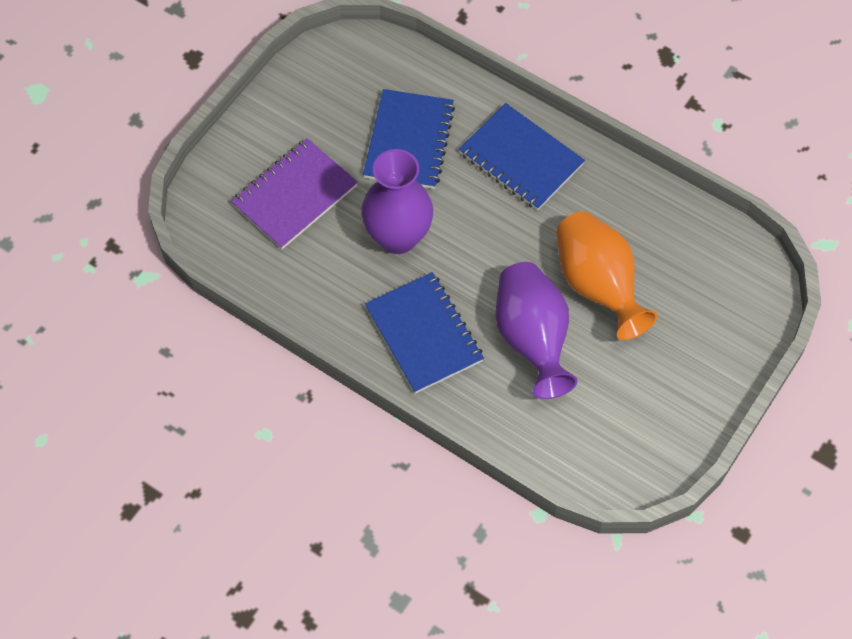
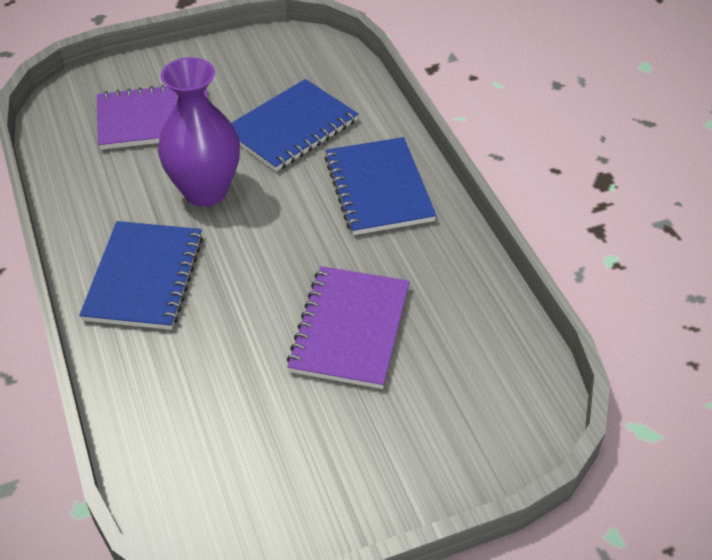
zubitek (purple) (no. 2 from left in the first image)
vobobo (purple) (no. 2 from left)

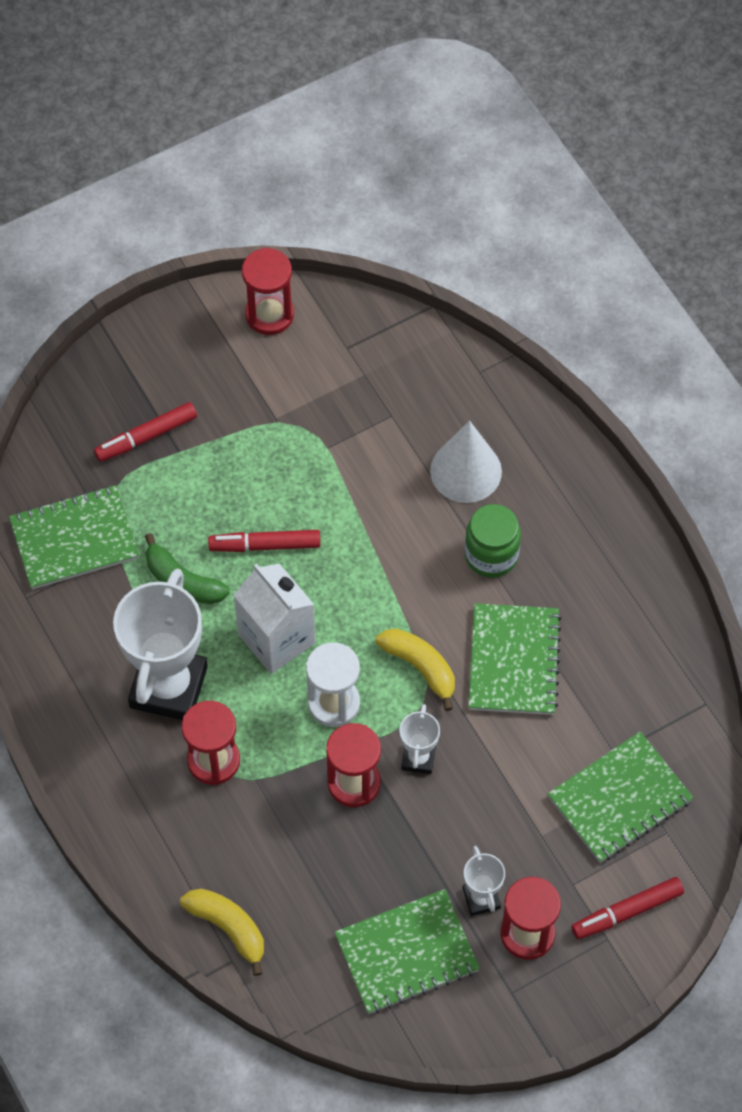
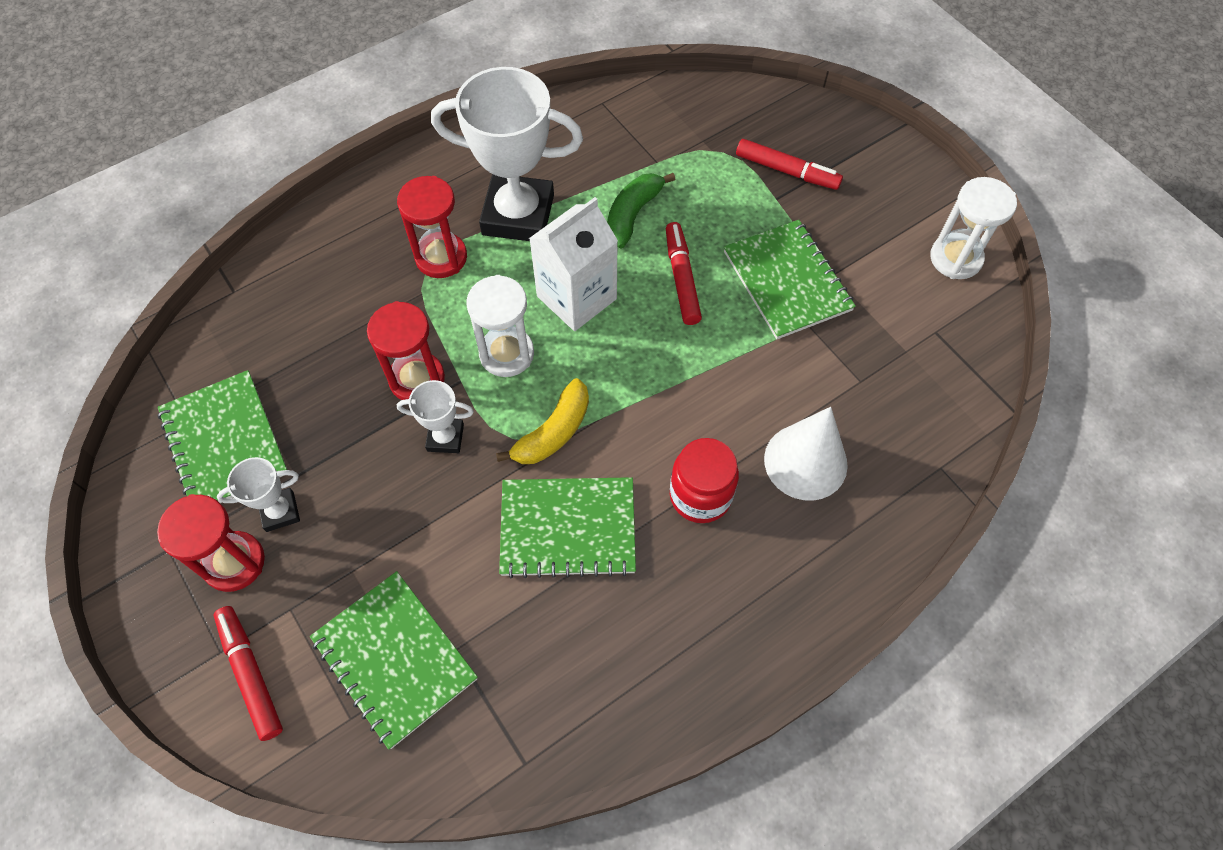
vobobo (green) (no. 4 from left)
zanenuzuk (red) (no. 3 from left)
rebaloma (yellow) (no. 1 from left in the first image)
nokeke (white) (no. 2 from left)
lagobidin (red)

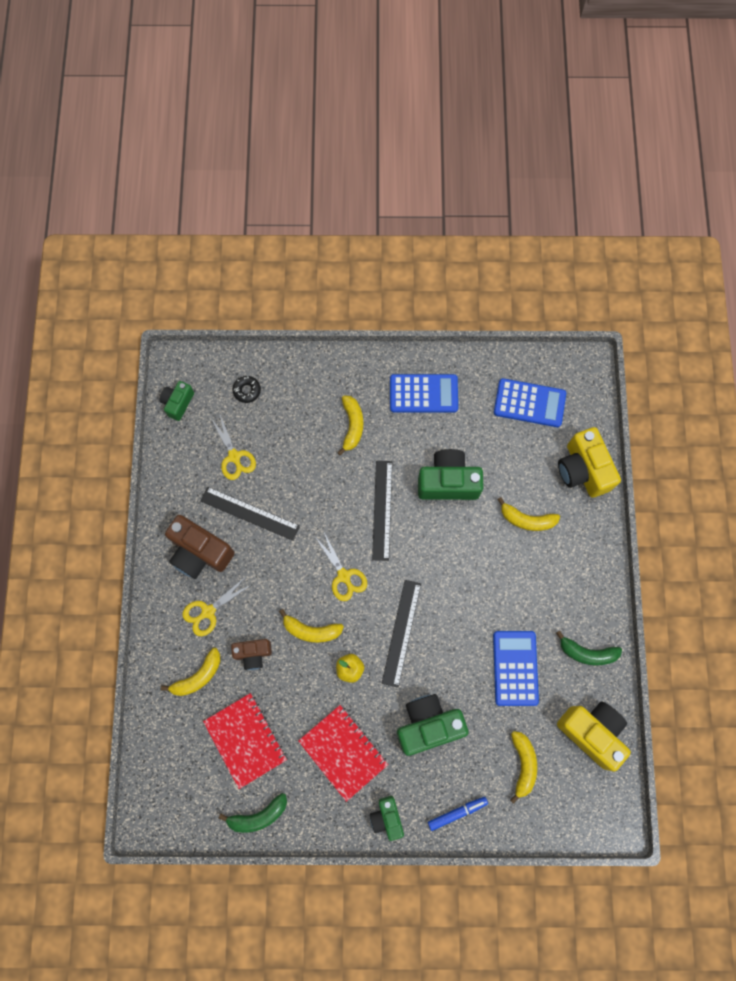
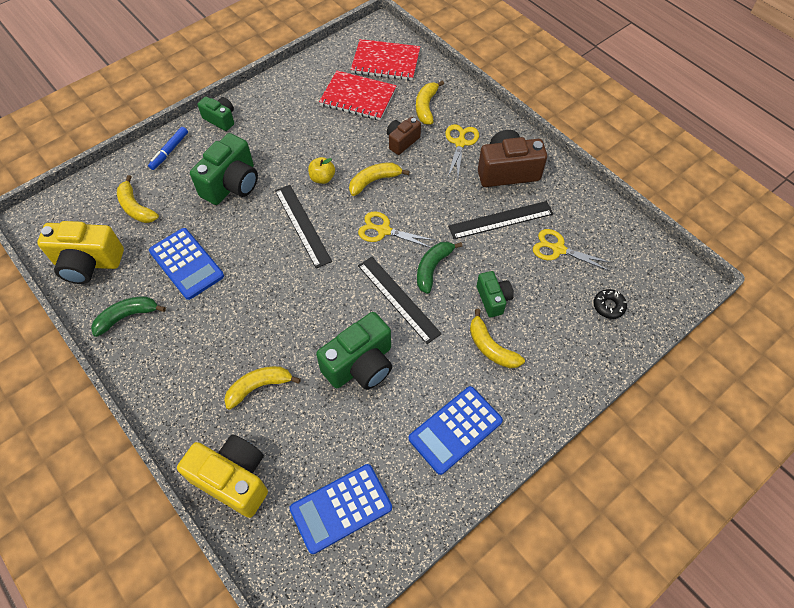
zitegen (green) (no. 4 from left)
rebaloma (green) (no. 2 from left)
vobobo (red) (no. 2 from left)

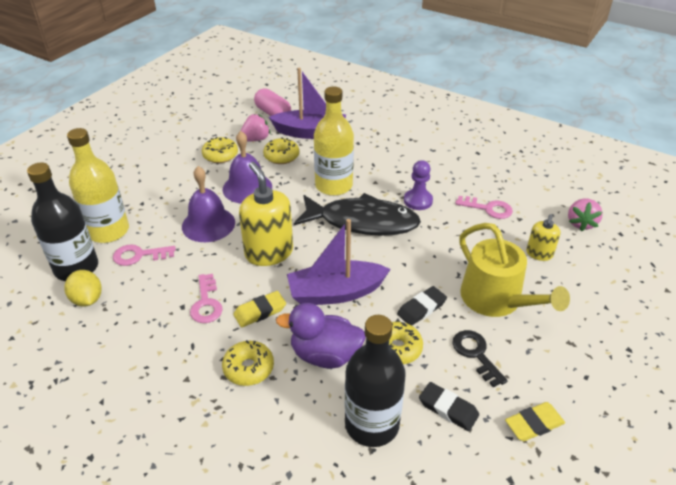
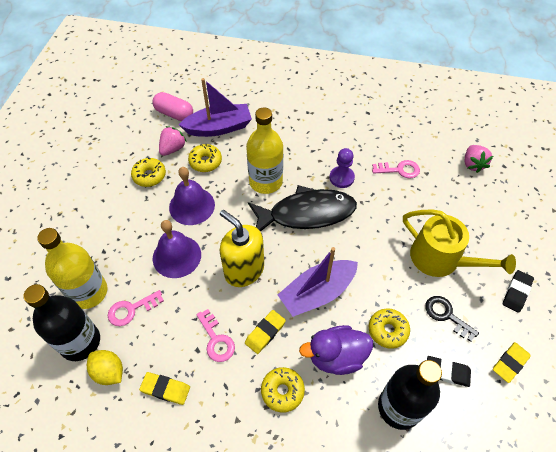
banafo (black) (no. 2 from left)
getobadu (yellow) (no. 2 from left in the first image)
banafo (yellow) (no. 1 from left)

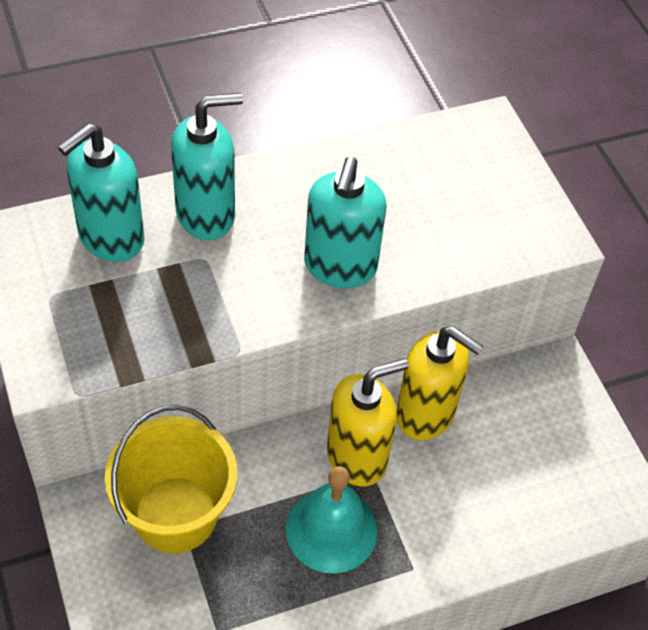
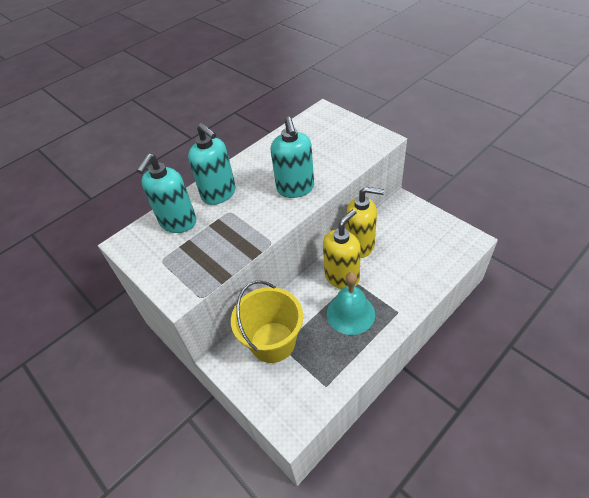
getobadu (turquoise) (no. 2 from left)

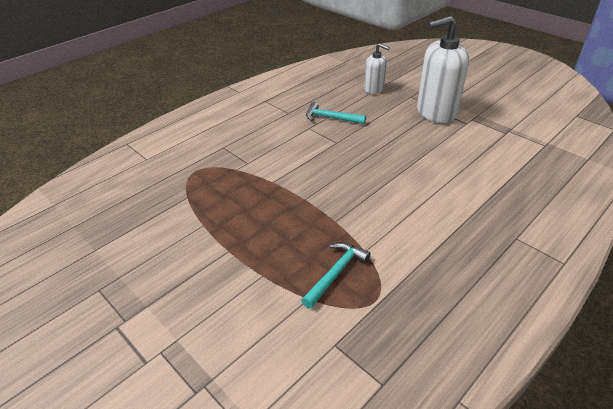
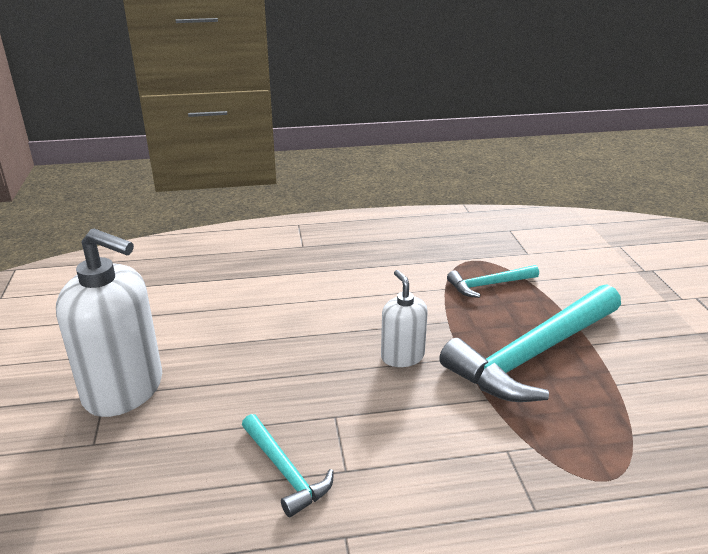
getobadu (white) (no. 2 from left)
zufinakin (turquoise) (no. 3 from left)

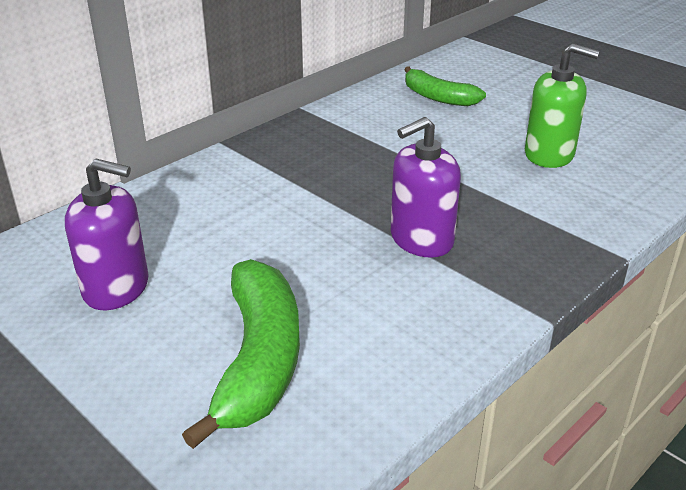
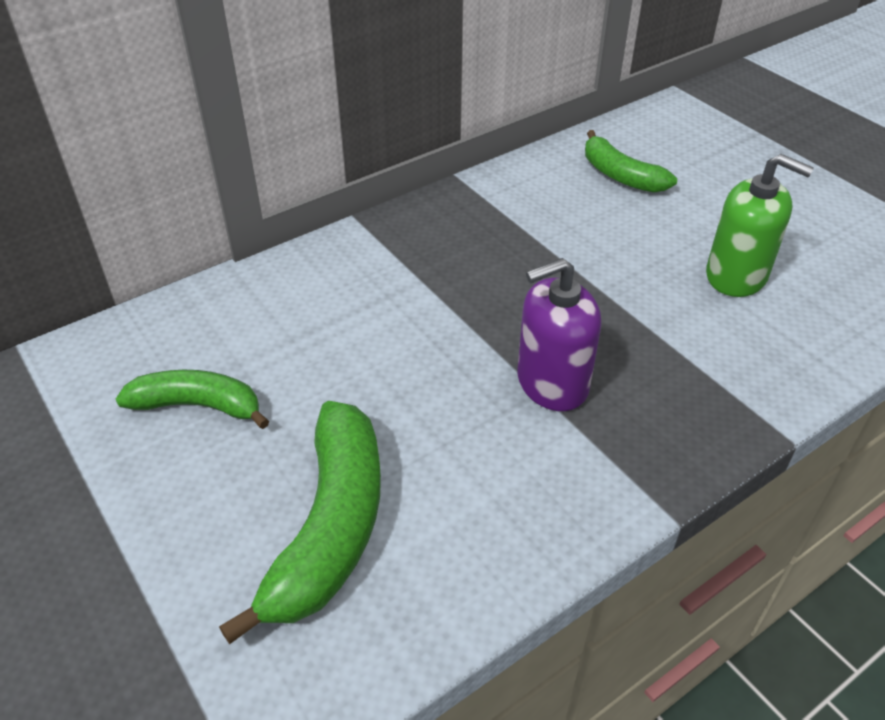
rebaloma (green) (no. 1 from left)

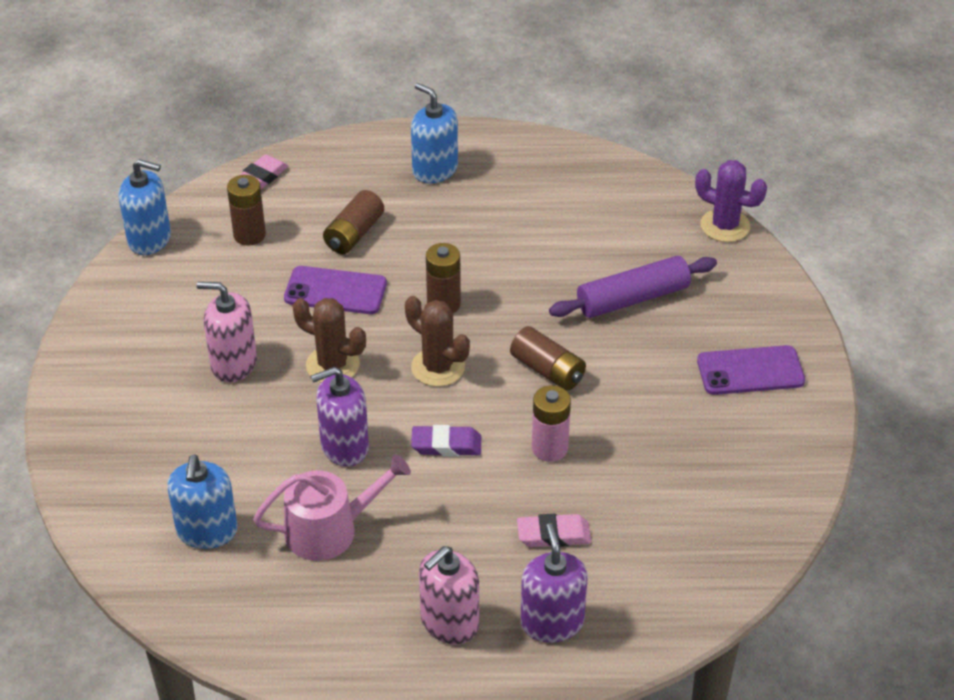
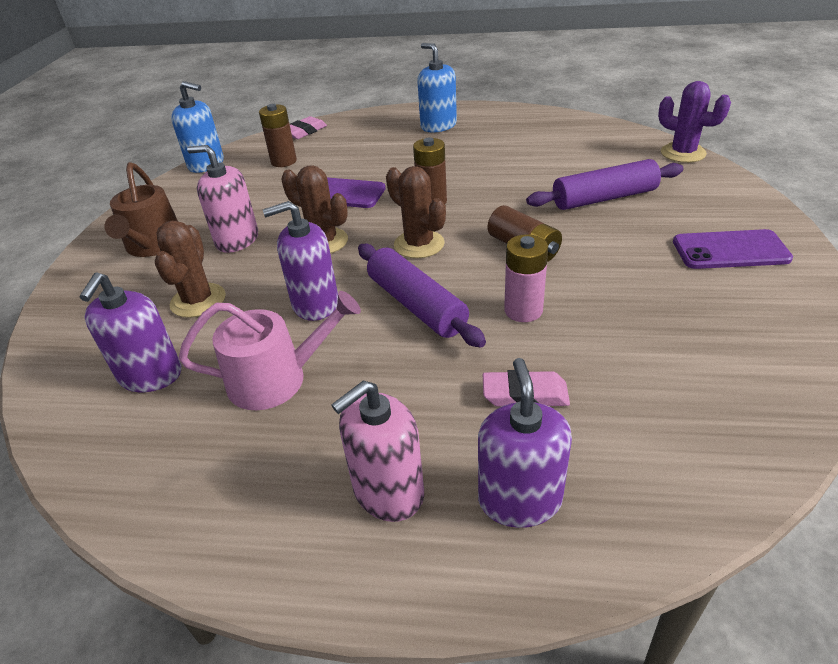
getobadu (purple) (no. 1 from left)
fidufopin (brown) (no. 2 from left in the first image)
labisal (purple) (no. 1 from left)
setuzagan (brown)
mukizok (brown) (no. 1 from left)

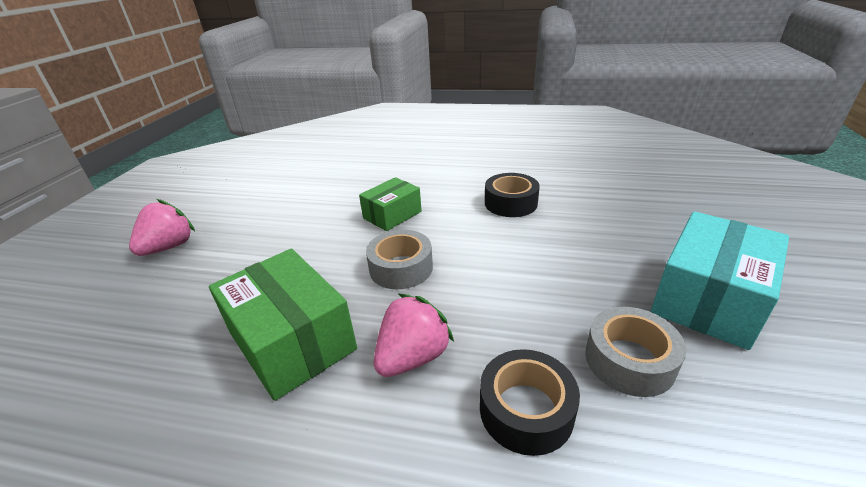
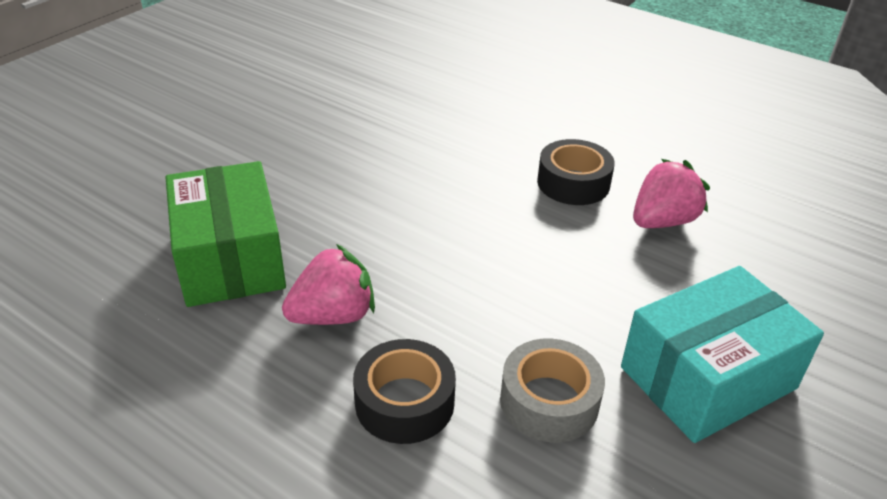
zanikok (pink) (no. 2 from left)
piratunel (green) (no. 2 from left in the first image)
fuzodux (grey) (no. 1 from left in the first image)

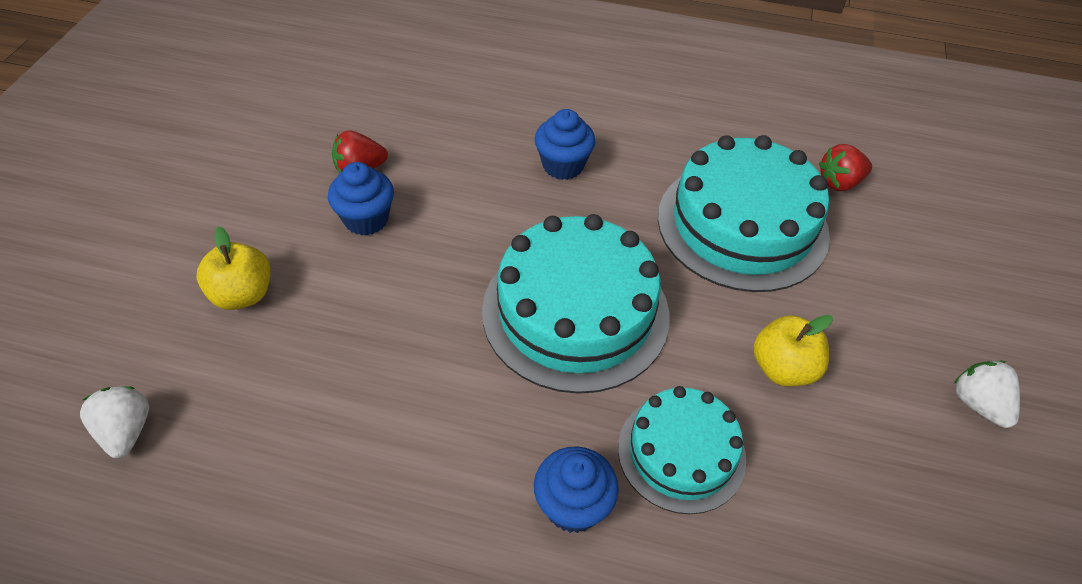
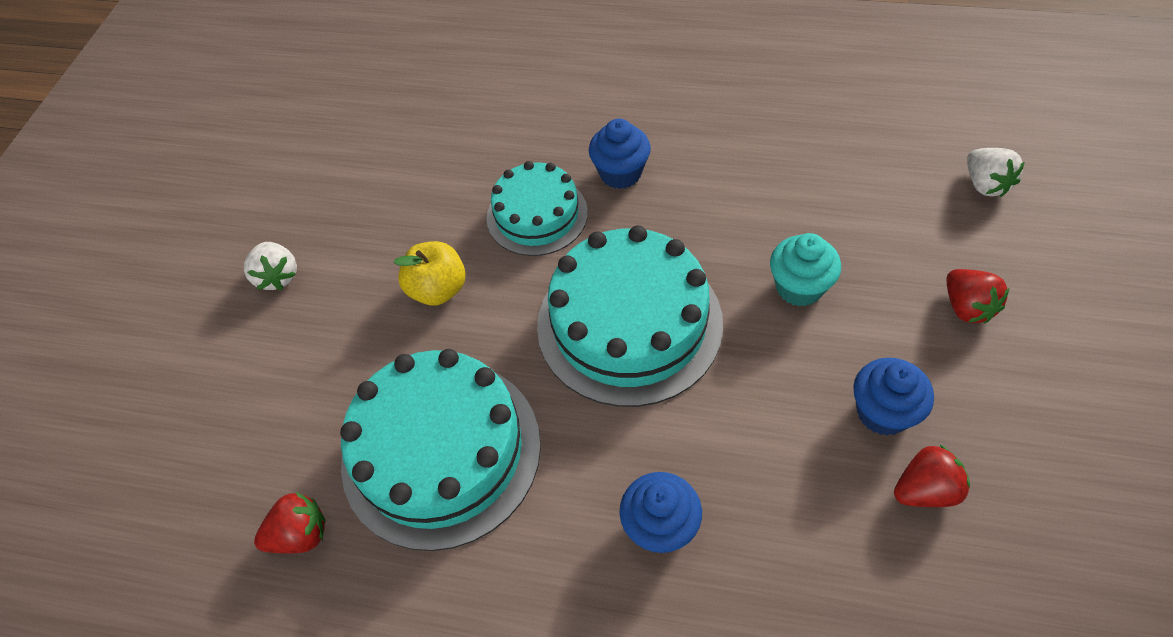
zanikok (red) (no. 3 from left)
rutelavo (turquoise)

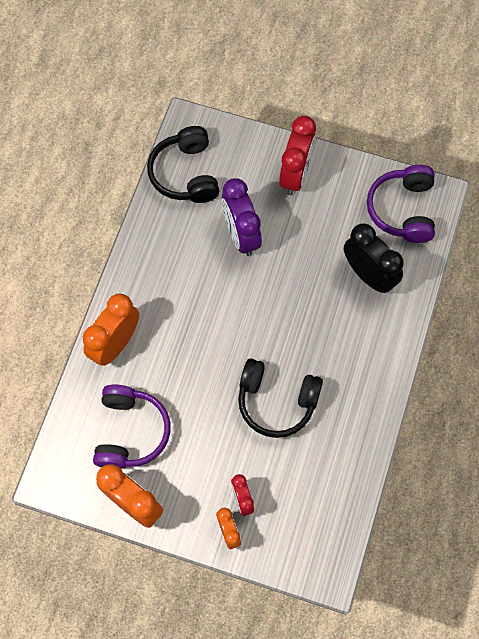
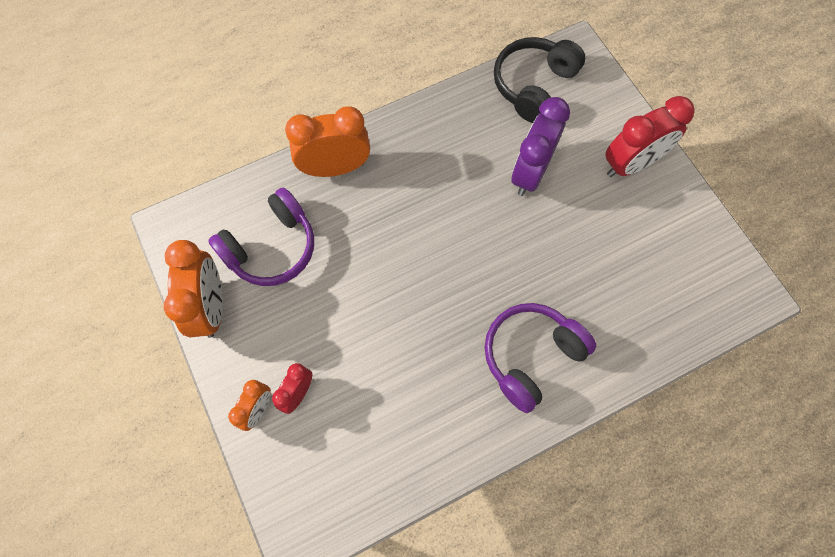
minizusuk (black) (no. 2 from left in the first image)
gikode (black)
minizusuk (purple) (no. 2 from left)

